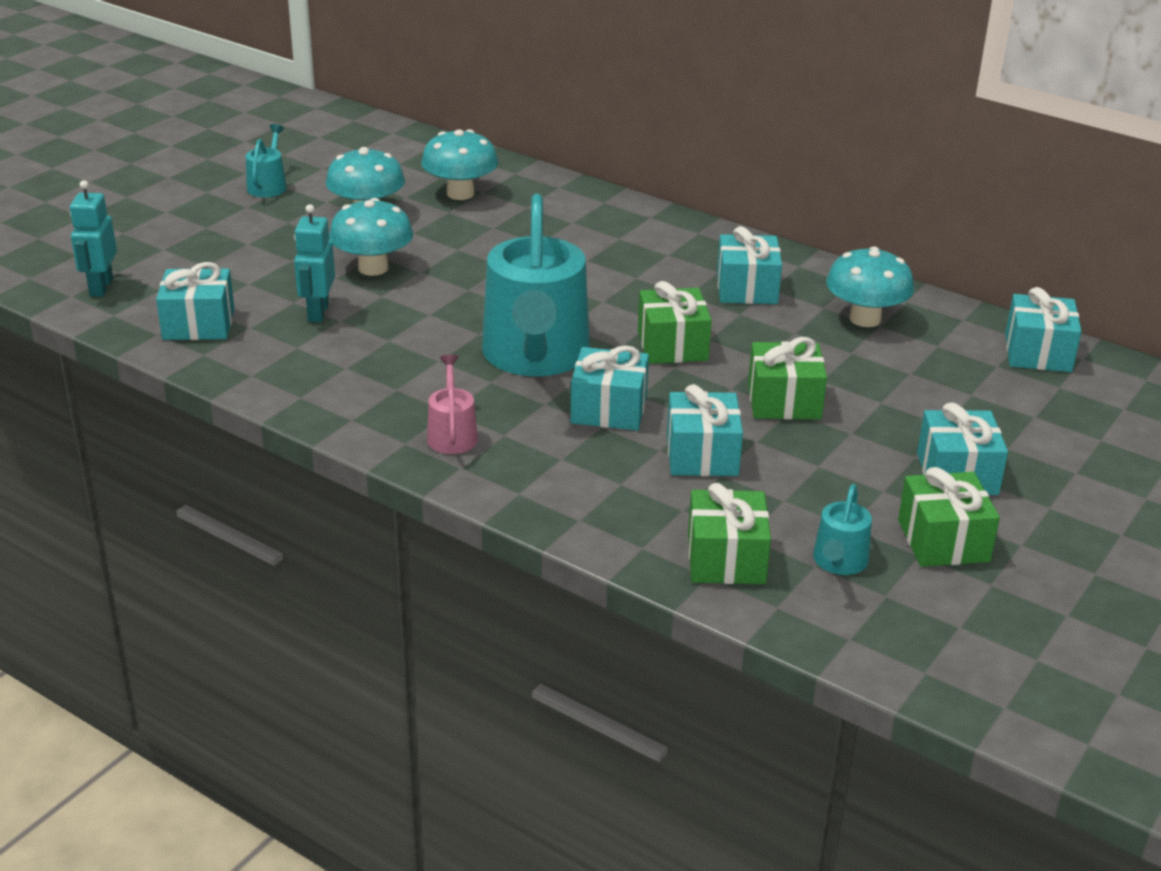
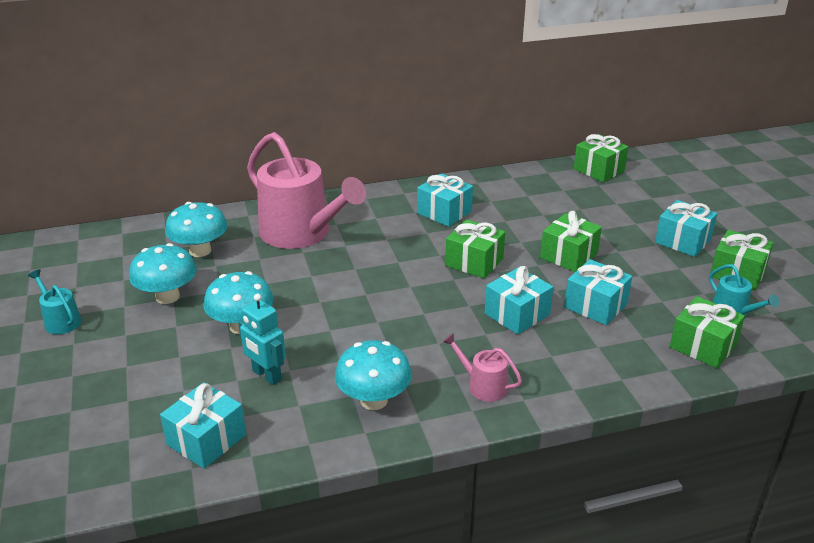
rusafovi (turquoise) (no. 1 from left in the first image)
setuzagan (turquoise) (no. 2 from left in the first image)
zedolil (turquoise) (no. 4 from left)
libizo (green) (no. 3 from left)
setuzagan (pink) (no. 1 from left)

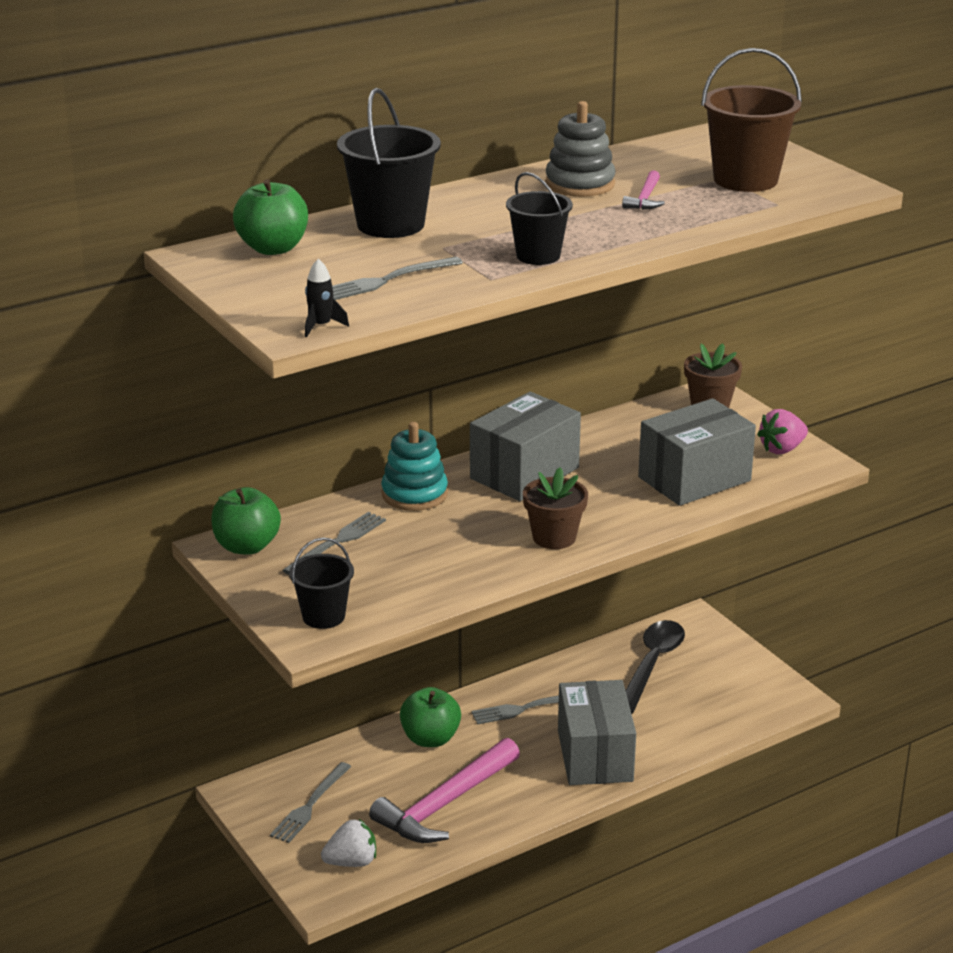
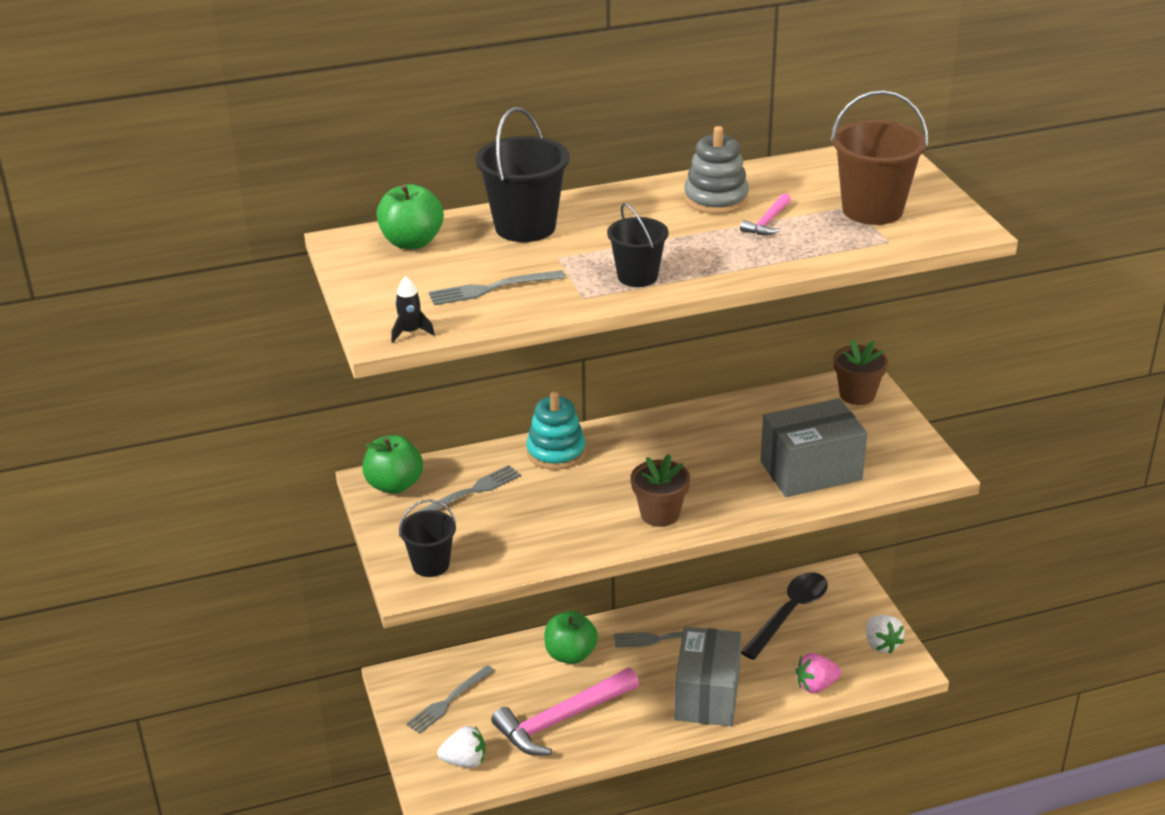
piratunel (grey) (no. 1 from left in the first image)
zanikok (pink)
zanikok (white) (no. 2 from left)

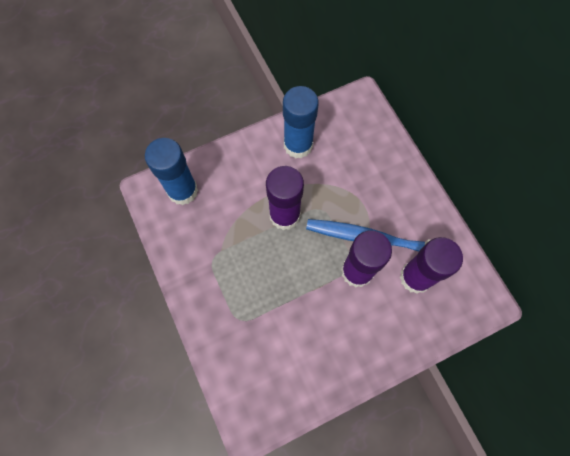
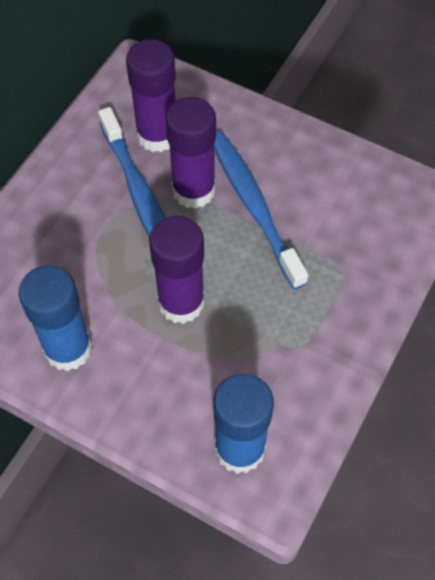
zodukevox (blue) (no. 2 from left)

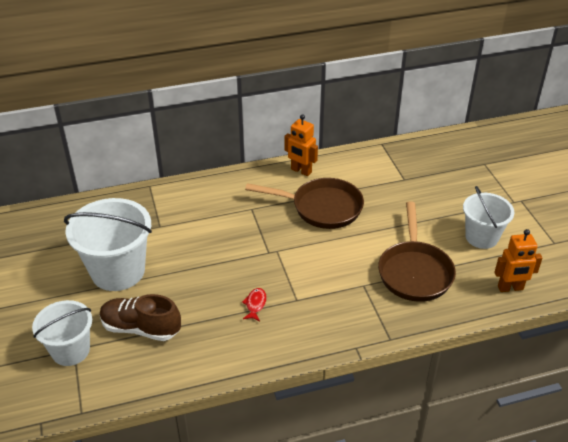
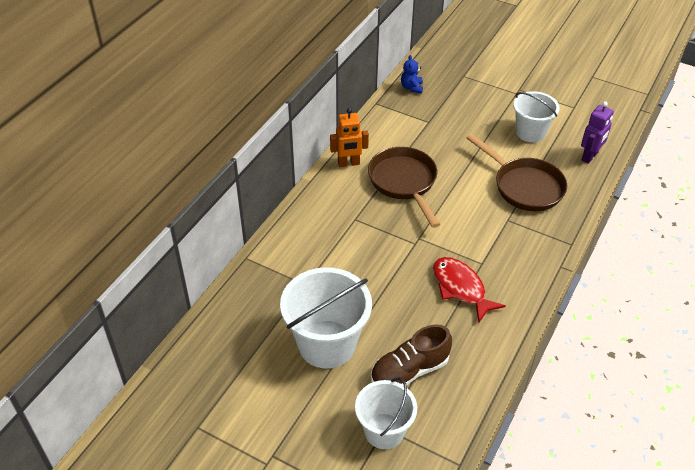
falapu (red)
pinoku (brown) (no. 1 from left)
rusafovi (purple)
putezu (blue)

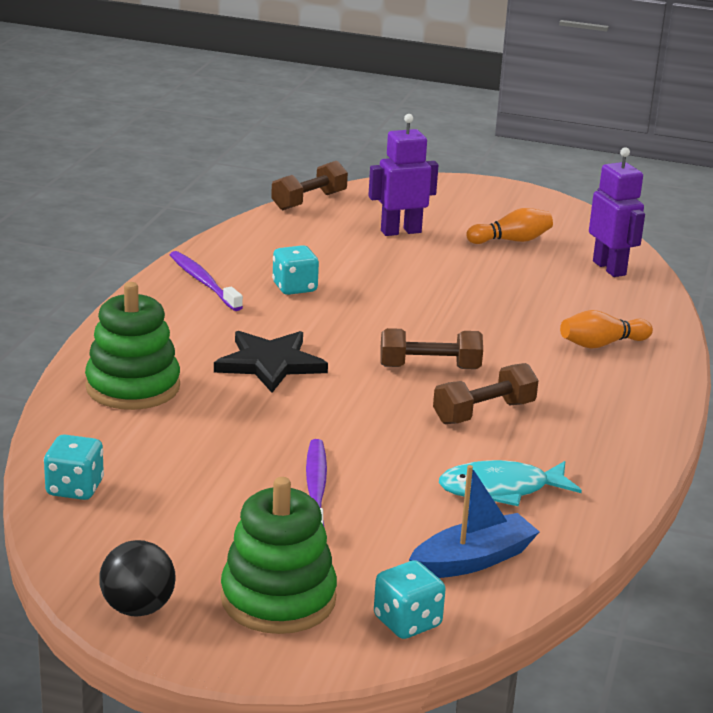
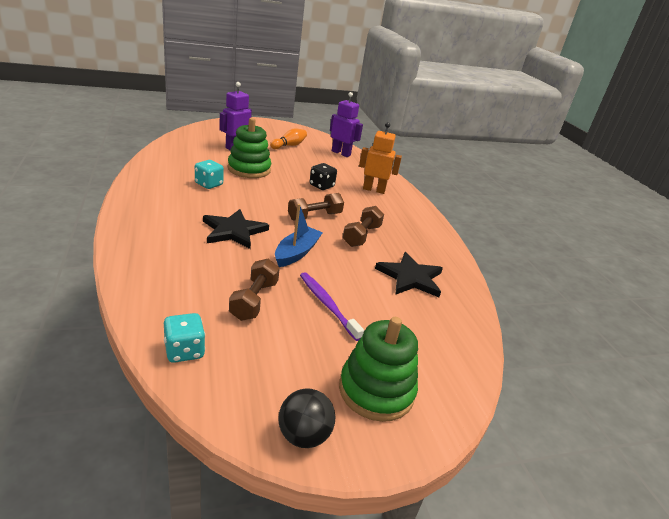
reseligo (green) (no. 1 from left)
zodukevox (purple) (no. 1 from left in the first image)
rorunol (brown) (no. 1 from left)
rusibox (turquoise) (no. 3 from left in the first image)
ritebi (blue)
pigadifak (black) (no. 2 from left)
rusafovi (orange)
rusibox (black)

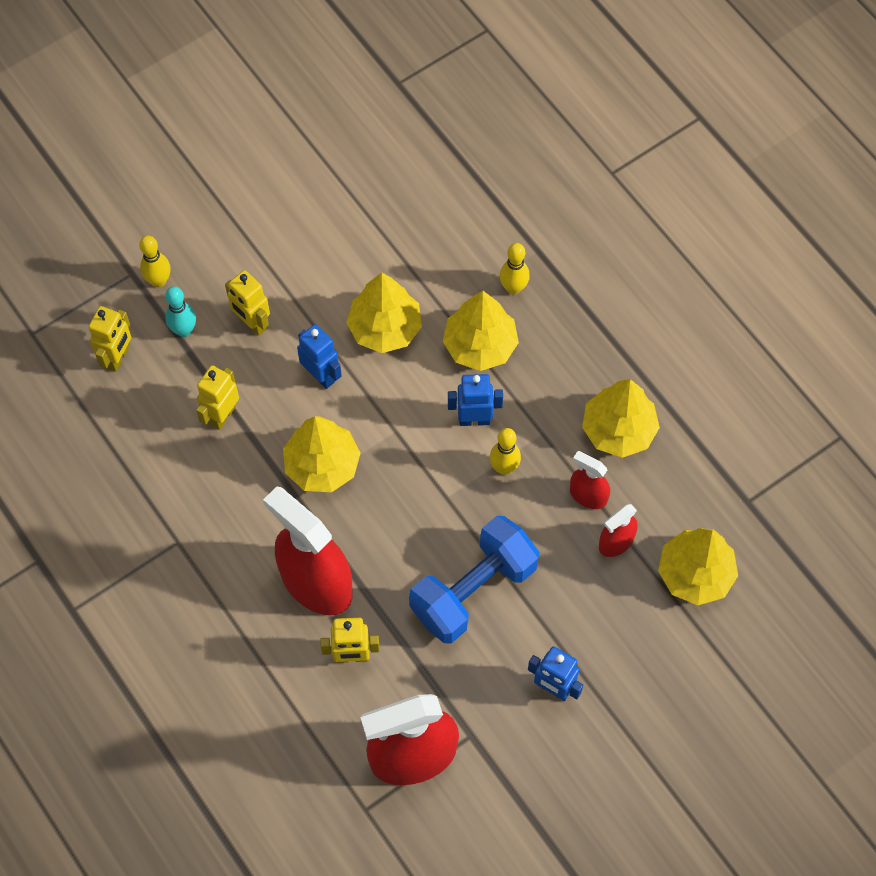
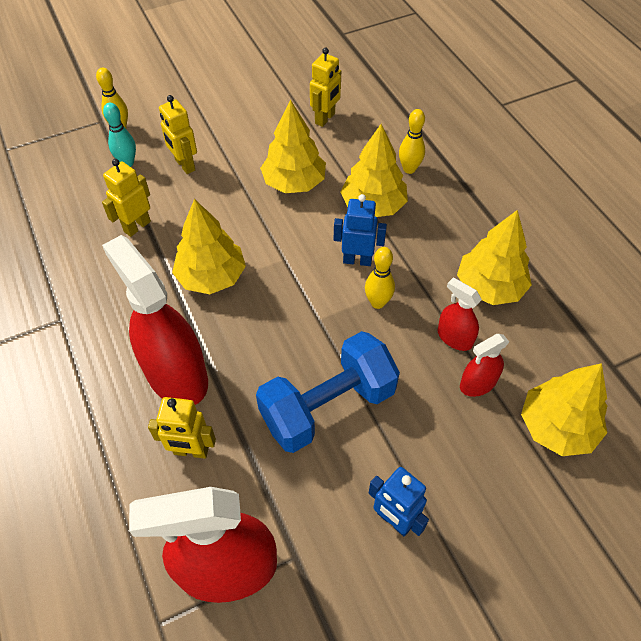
rusafovi (yellow) (no. 4 from left)
rusafovi (blue) (no. 1 from left in the first image)

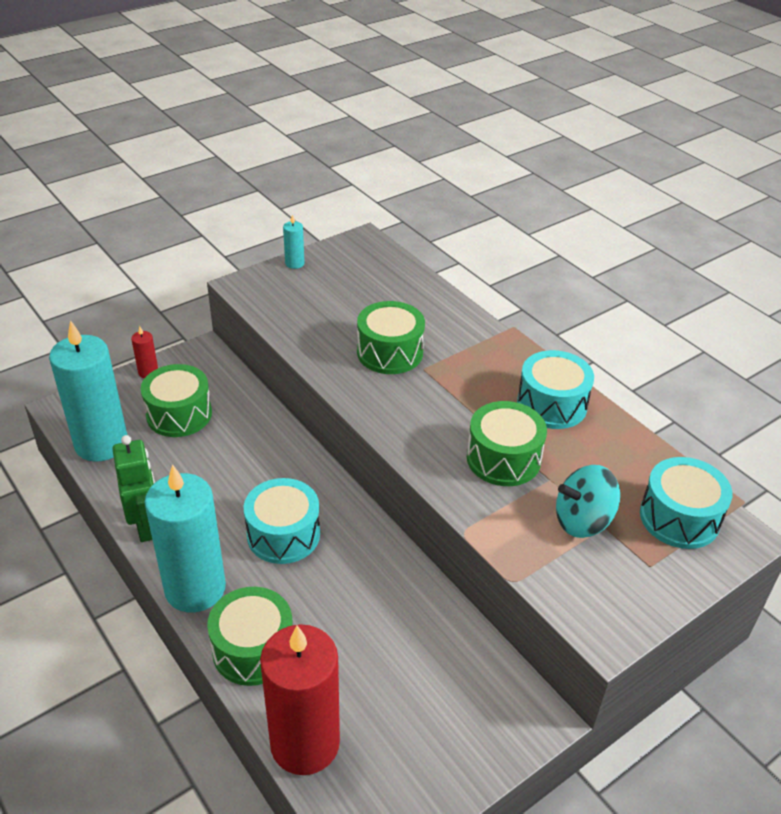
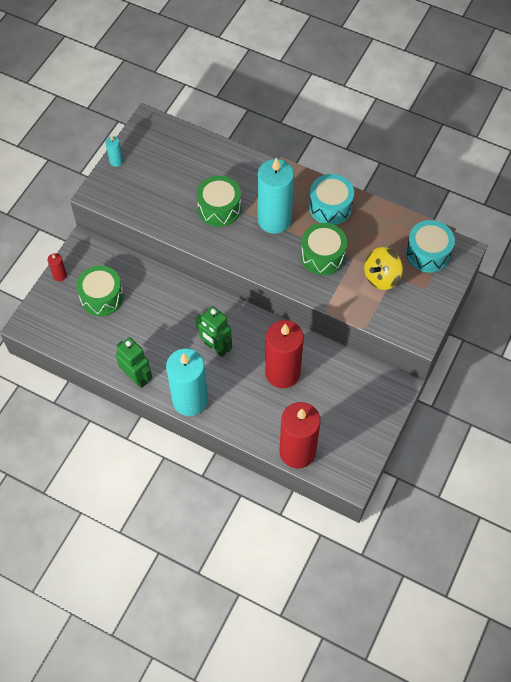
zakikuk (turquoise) (no. 3 from left)
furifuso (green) (no. 2 from left in the first image)
rusafovi (green) (no. 2 from left)
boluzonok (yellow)
zakikuk (red) (no. 2 from left)

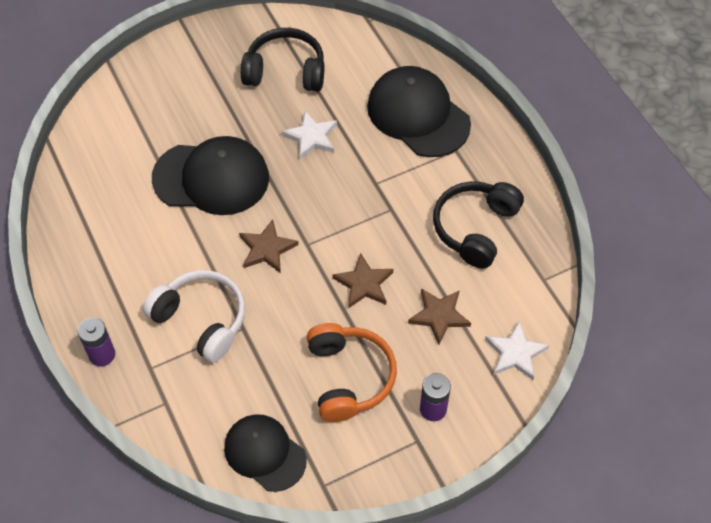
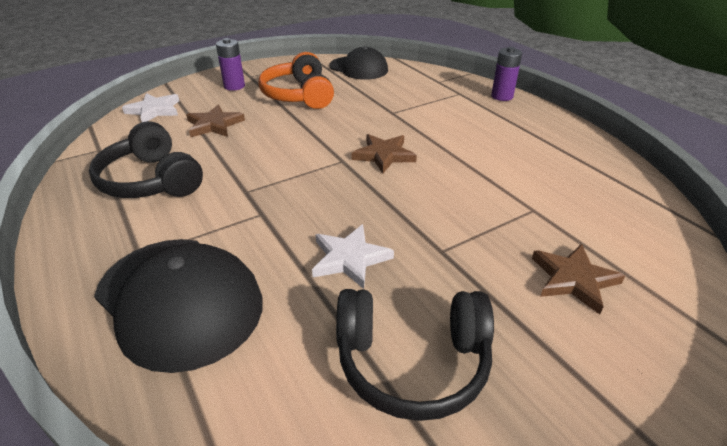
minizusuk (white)
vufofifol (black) (no. 1 from left in the first image)
pigadifak (brown) (no. 3 from left)
minizusuk (black) (no. 1 from left)

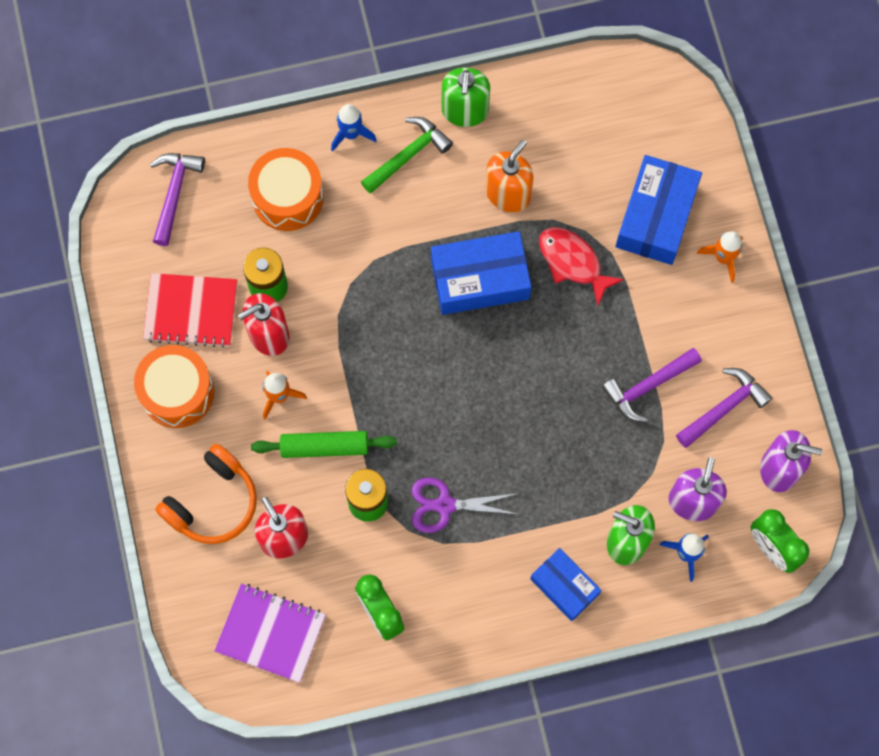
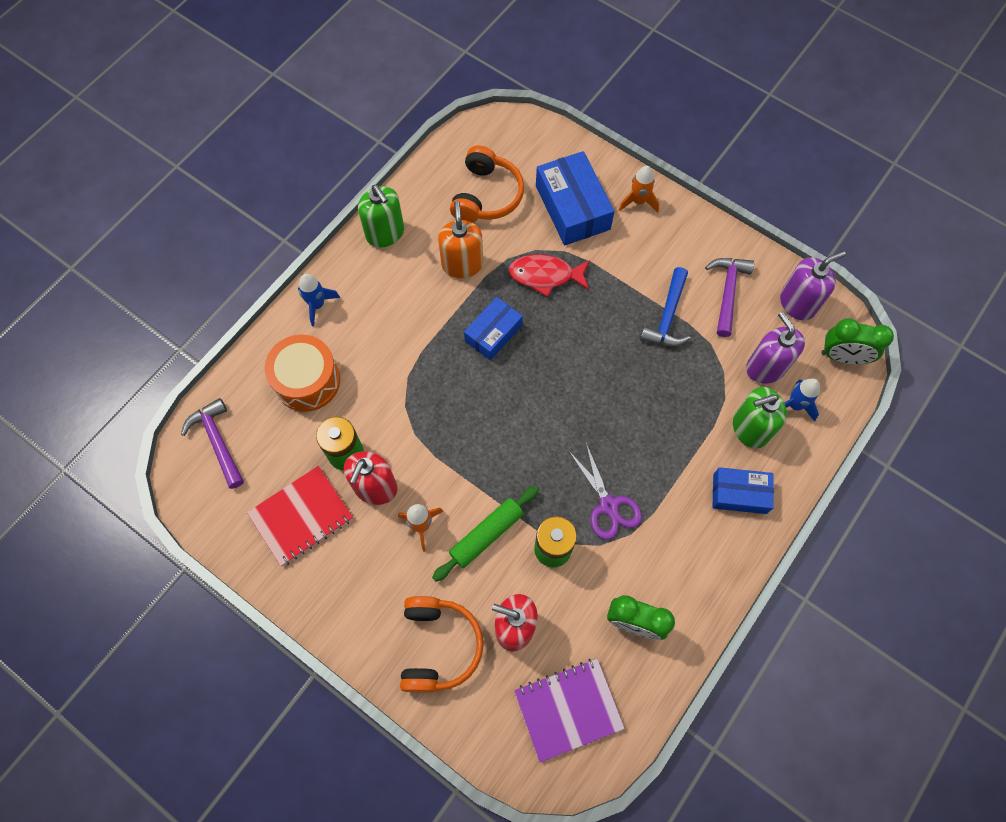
furifuso (orange) (no. 1 from left in the first image)
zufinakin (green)
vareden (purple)
piratunel (blue) (no. 1 from left)
zufinakin (blue)
minizusuk (orange) (no. 2 from left)

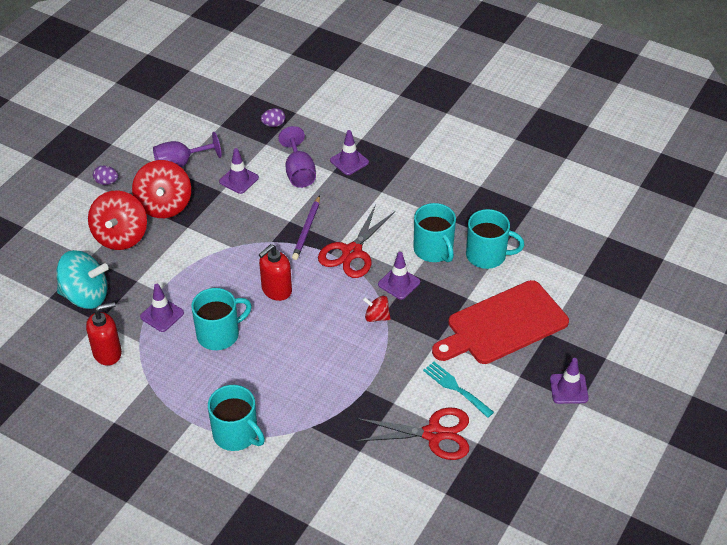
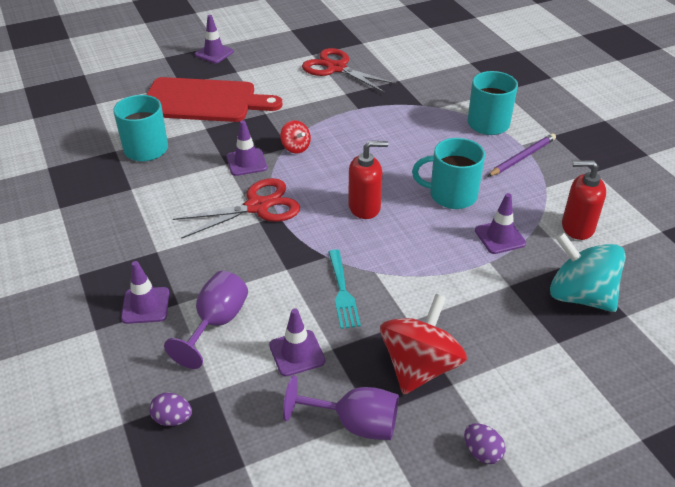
boluzonok (red) (no. 1 from left in the first image)
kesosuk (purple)
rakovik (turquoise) (no. 3 from left in the first image)
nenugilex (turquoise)

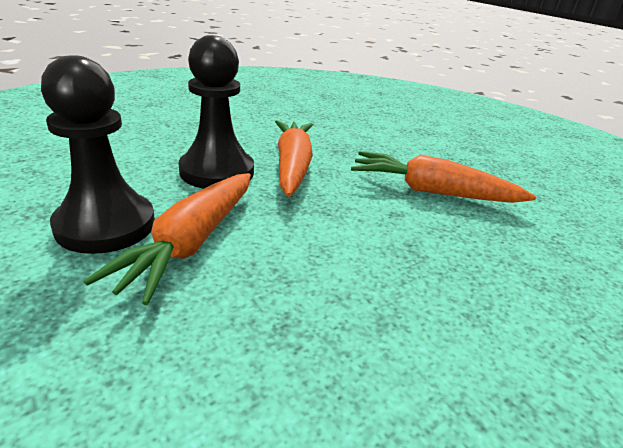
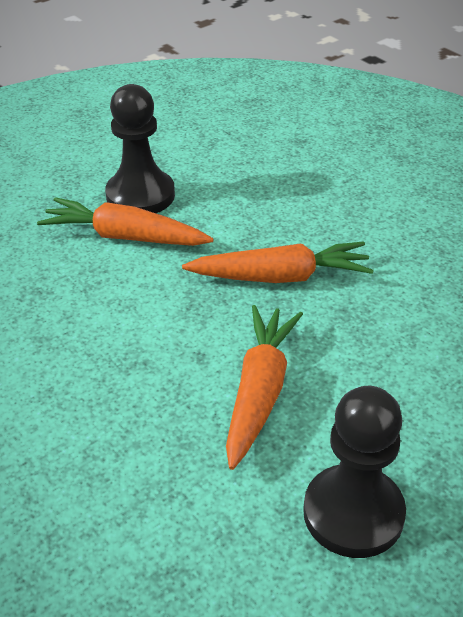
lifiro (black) (no. 2 from left)

